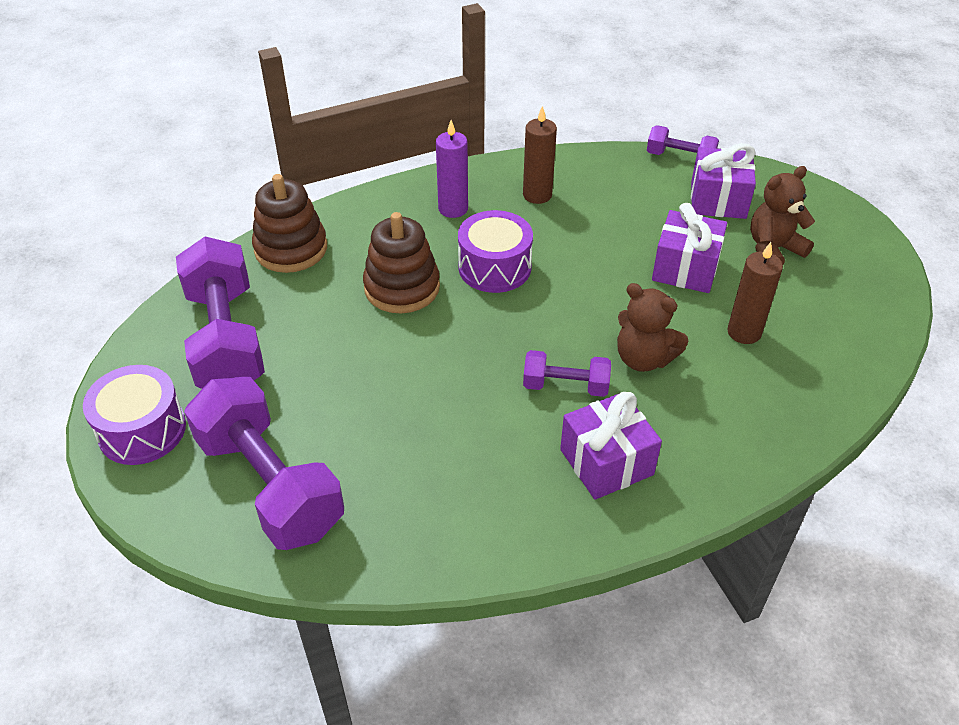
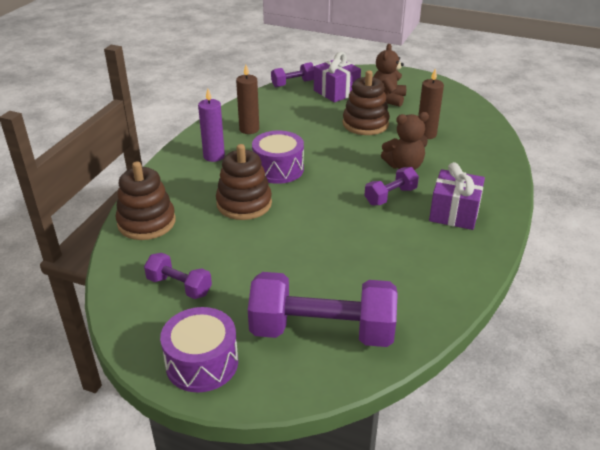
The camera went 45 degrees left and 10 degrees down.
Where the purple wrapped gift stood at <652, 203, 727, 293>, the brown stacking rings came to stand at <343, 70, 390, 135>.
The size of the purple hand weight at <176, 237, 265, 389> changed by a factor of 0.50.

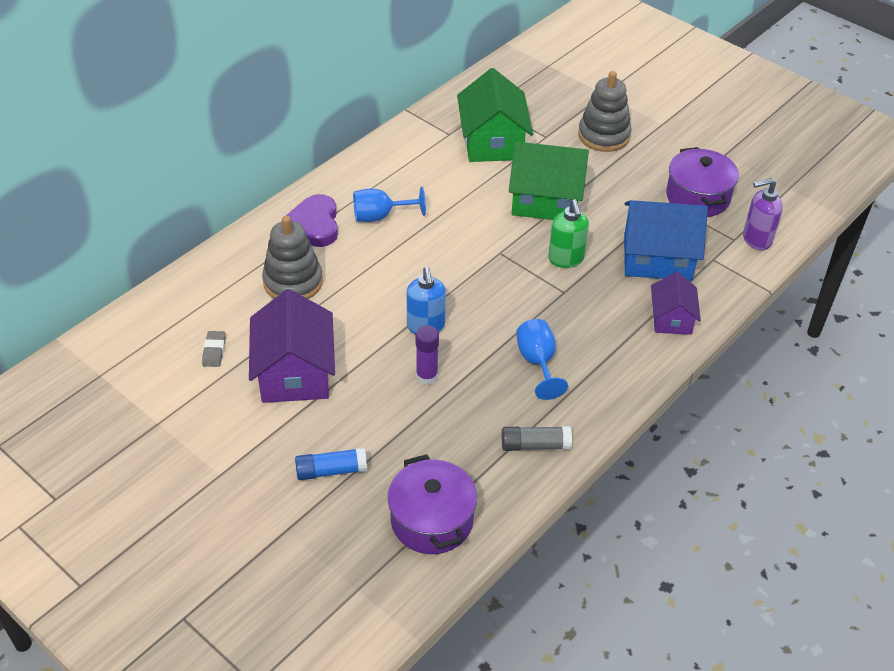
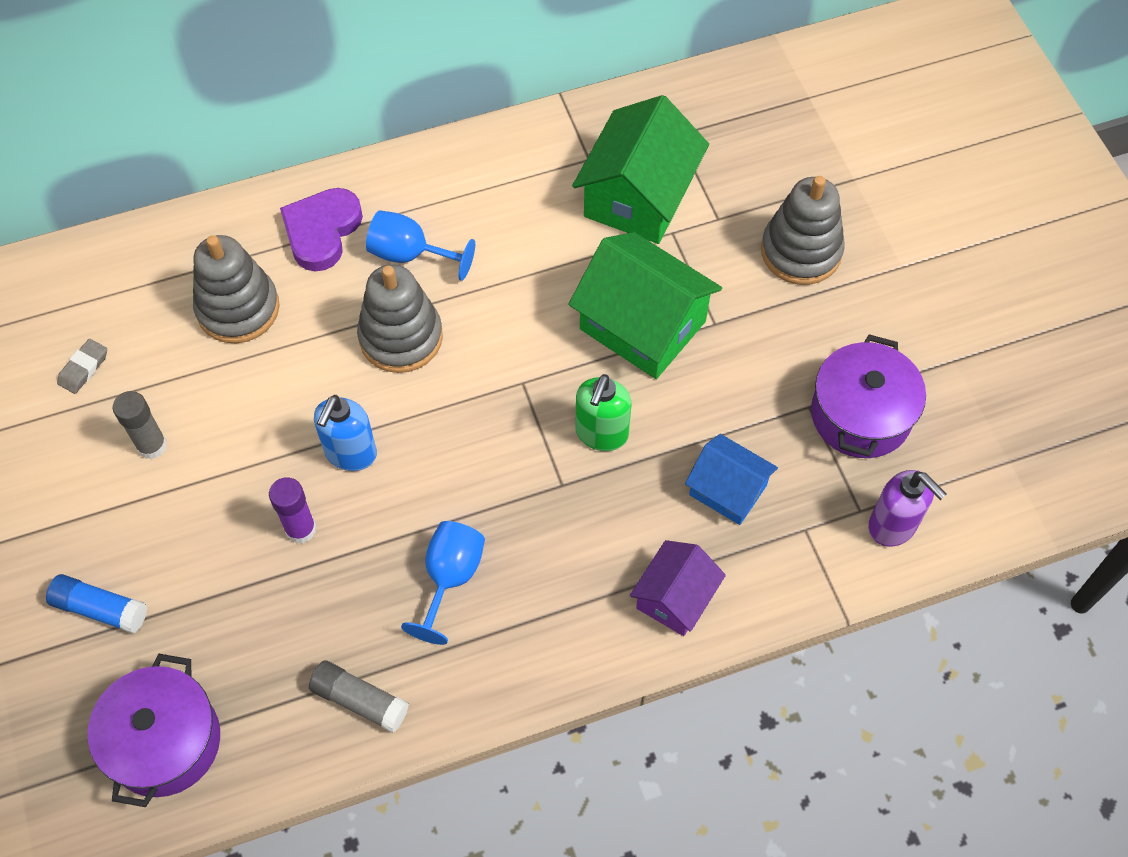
The camera went 30 degrees right and 15 degrees up.
The purple soap pump at <743, 178, 783, 250> ended up facing another way, 150 degrees counterclockwise from before.
The size of the blue house at <624, 200, 708, 281> changed by a factor of 0.59.
Where the purple house stood at <249, 289, 335, 403>, the grey stick of glue came to stand at <113, 391, 167, 459>.
The second view gained the grey stacking rings at <357, 265, 443, 373>.

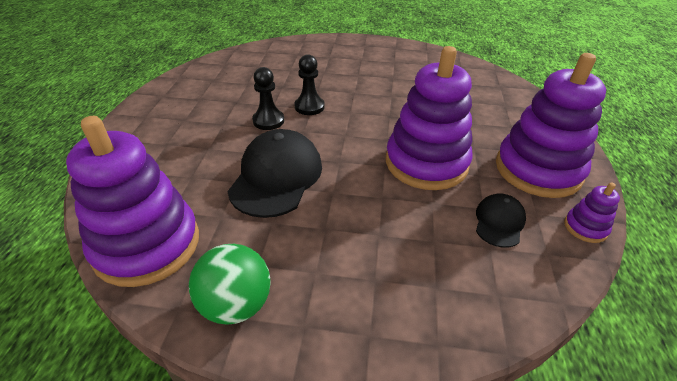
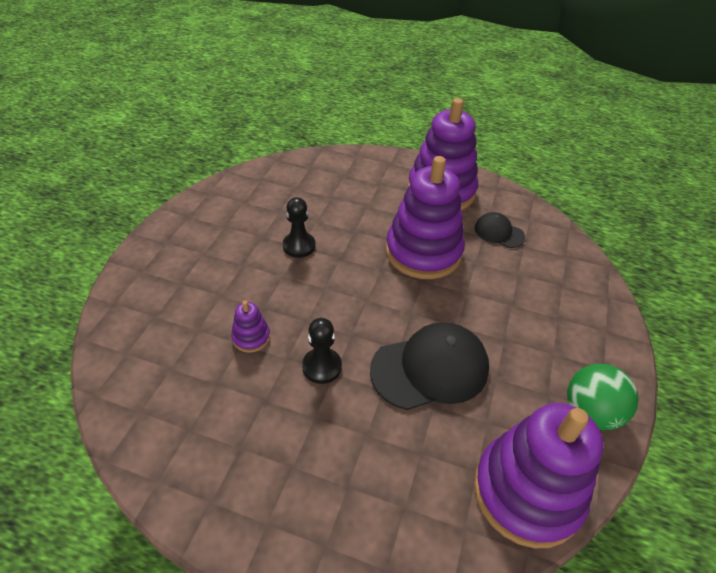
The camera went 80 degrees left and 5 degrees up.
The ebony chess pawn ended up elsewhere, having gone from <294, 54, 324, 115> to <283, 197, 315, 258>.
The ebony baseball cap at <227, 129, 322, 218> ended up facing another way, 135 degrees clockwise from before.
The purple stacking rings ended up elsewhere, having gone from <564, 182, 620, 243> to <231, 300, 270, 353>.

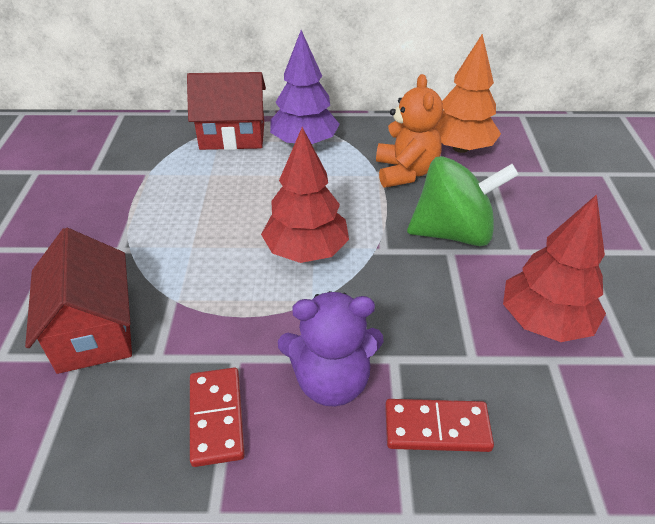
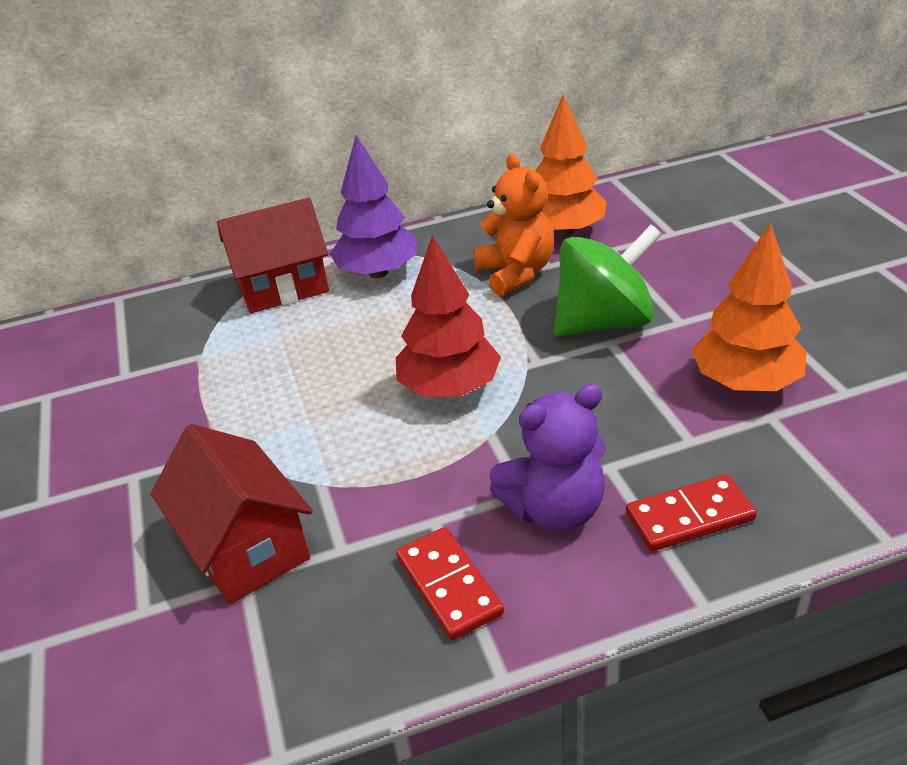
The camera went 15 degrees left and 5 degrees down.
What was the crimson fir tree at <503, 194, 606, 342> turned into the bright orange fir tree at <692, 222, 806, 391>.

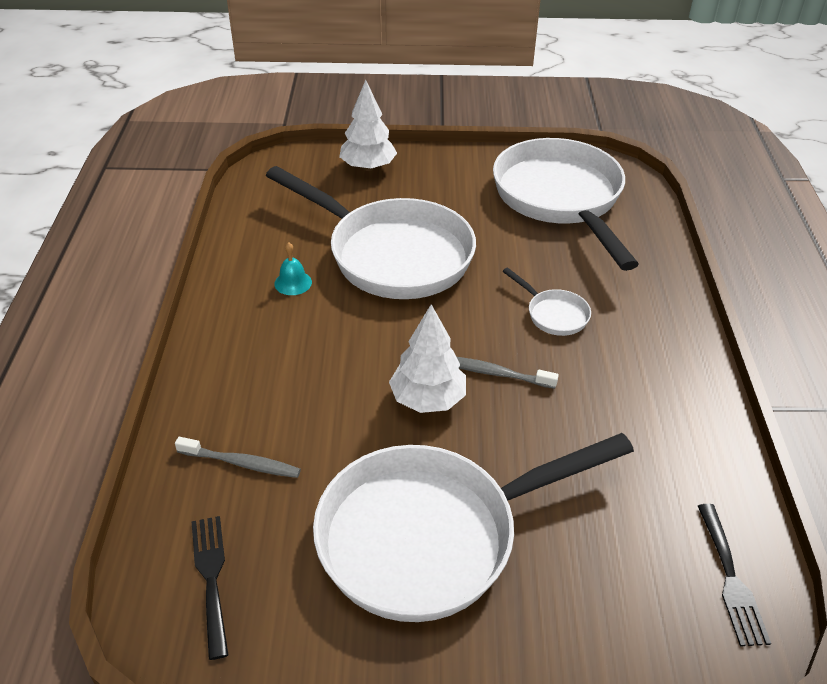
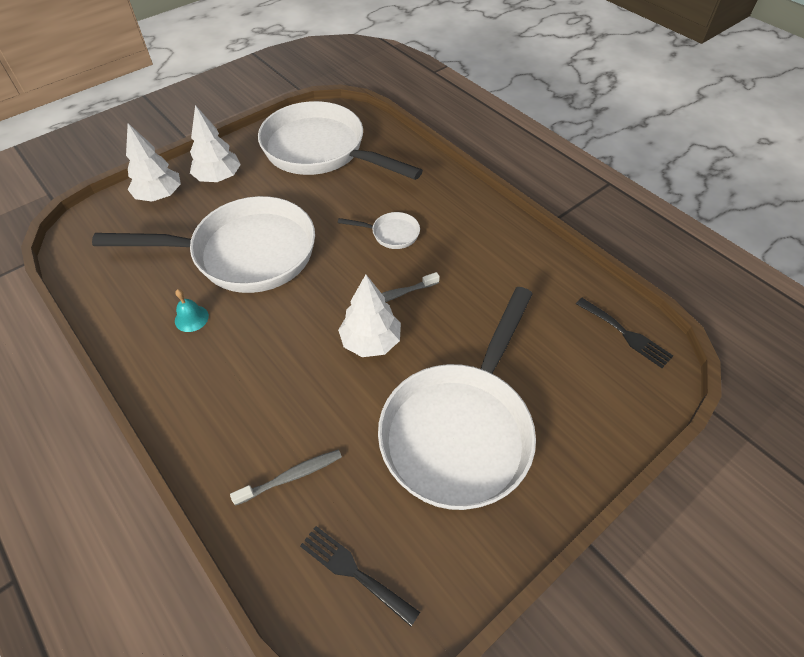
The camera went 40 degrees left and 10 degrees up.
The second view gained the pure white fir tree at <190, 105, 241, 182>.

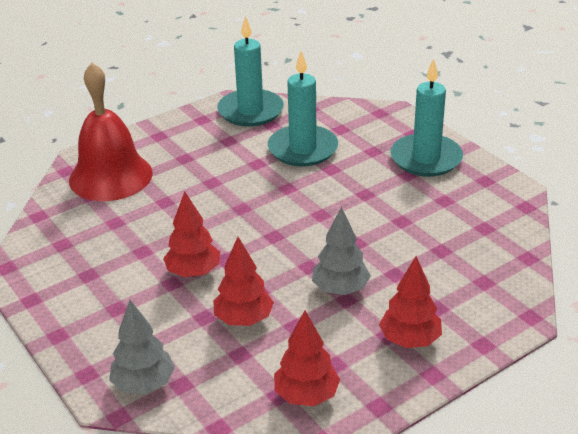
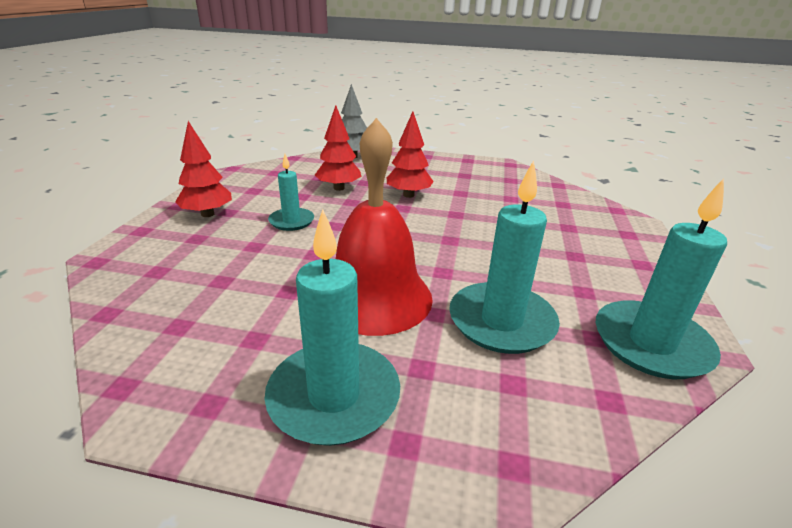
The camera went 135 degrees right and 5 degrees down.
The crimson hand bell ended up elsewhere, having gone from <69, 63, 153, 201> to <336, 118, 433, 336>.
Where the grey fir tree stood at <312, 207, 371, 295>, the turquoise wax candle came to stand at <268, 154, 314, 231>.
The second view lost the crimson fir tree at <274, 310, 340, 406>.

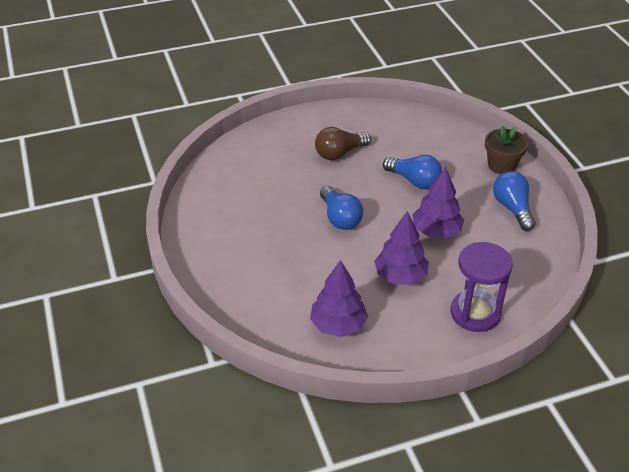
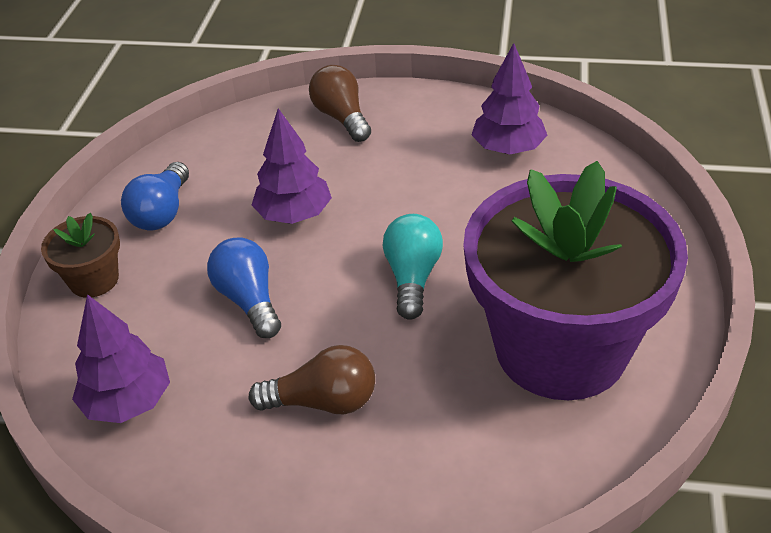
The camera went 150 degrees left and 0 degrees up.
What was the blue light bulb at <320, 186, 363, 230> turned into the turquoise light bulb at <383, 214, 443, 320>.
The purple fir tree ended up elsewhere, having gone from <374, 211, 429, 285> to <72, 294, 170, 423>.
Where the purple sand timer stood at <450, 242, 513, 332>, the brown light bulb came to stand at <309, 65, 371, 142>.
The second view gained the purple flower pot at <463, 161, 688, 400>.

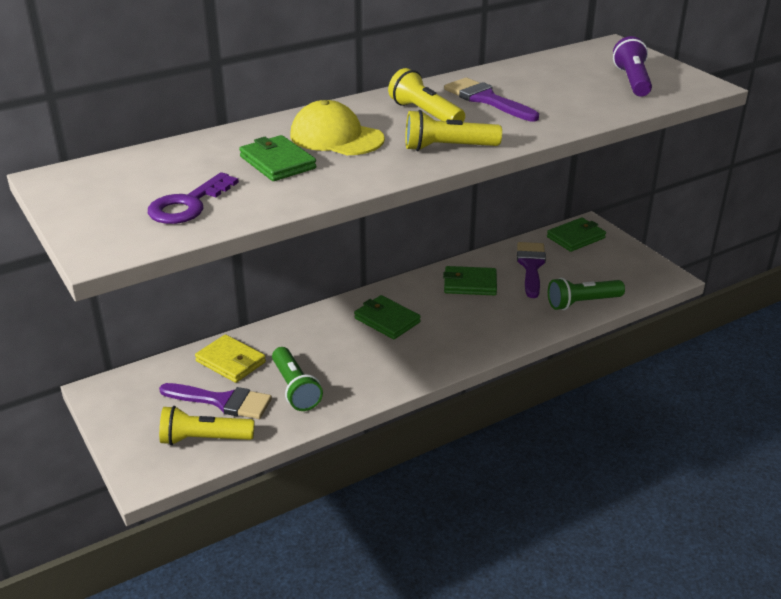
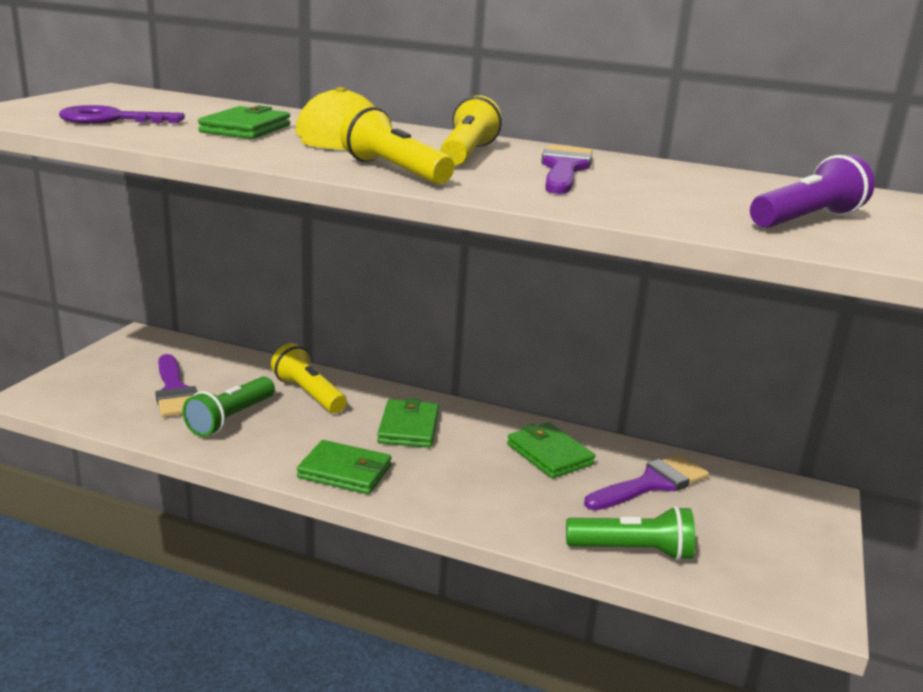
The camera went 50 degrees right and 10 degrees down.
The green wallet ended up elsewhere, having gone from <547, 217, 606, 252> to <297, 440, 391, 494>.
The green flashlight at <548, 278, 625, 310> ended up facing another way, 150 degrees clockwise from before.
The second view lost the yellow wallet at <195, 334, 266, 383>.
The yellow flashlight ended up elsewhere, having gone from <159, 406, 255, 445> to <271, 343, 347, 413>.

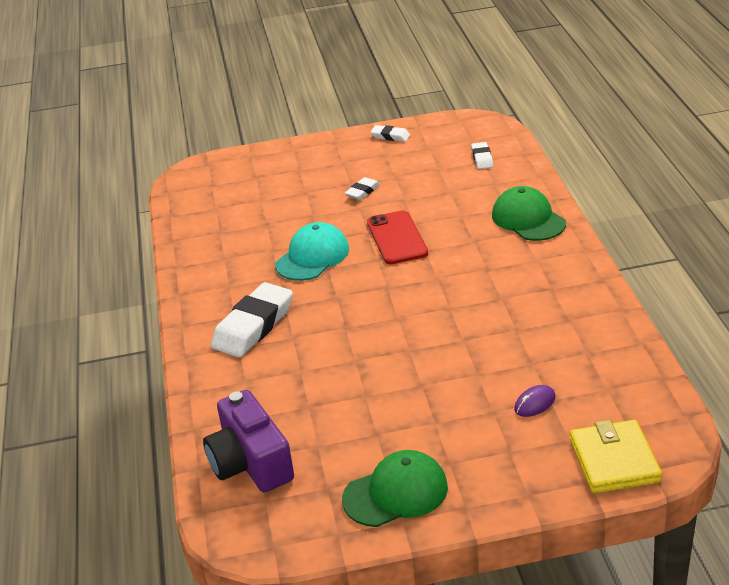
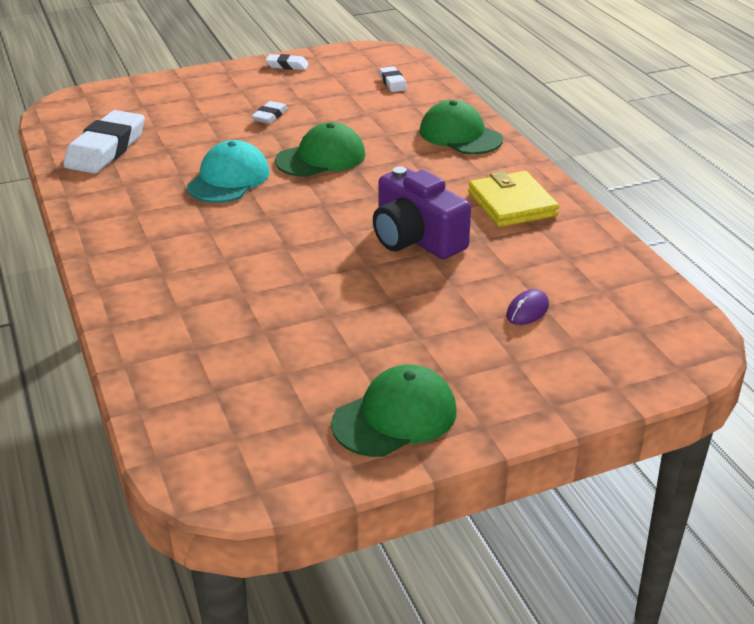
The camera went 15 degrees left and 0 degrees up.
Where the crimson phone stood at <367, 211, 428, 264>, the green baseball cap came to stand at <275, 122, 366, 177>.
The pure white eraser ended up elsewhere, having gone from <211, 282, 293, 358> to <64, 110, 145, 174>.
The purple compact camera ended up elsewhere, having gone from <203, 390, 294, 492> to <373, 166, 471, 259>.
The yellow wallet ended up elsewhere, having gone from <570, 420, 662, 494> to <468, 171, 559, 227>.

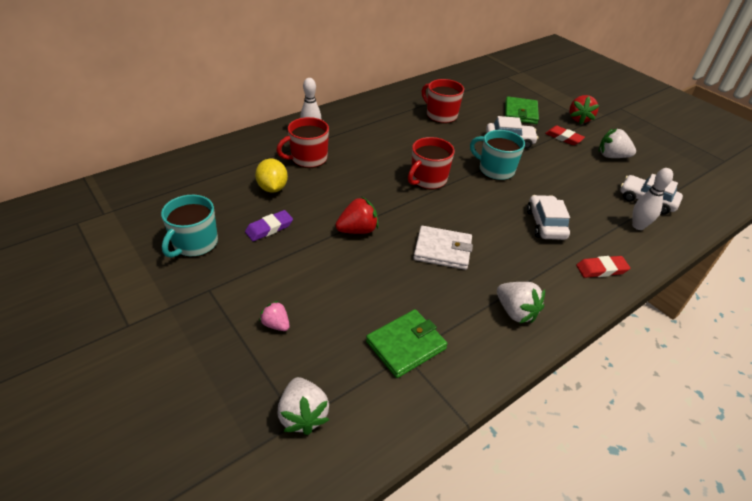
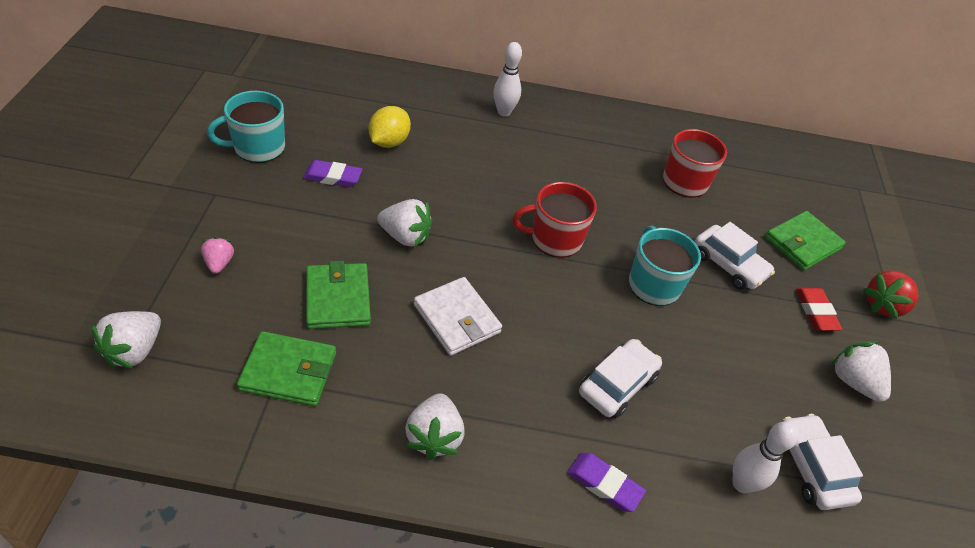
The camera went 40 degrees right and 5 degrees up.
The second view lost the crimson tea mug at <276, 117, 329, 168>.
What was the crimson berry at <335, 197, 379, 234> turned into the pure white berry at <377, 199, 432, 247>.
What was the crimson eraser at <576, 256, 630, 278> turned into the purple eraser at <567, 453, 646, 512>.
The second view gained the green wallet at <306, 261, 371, 329>.

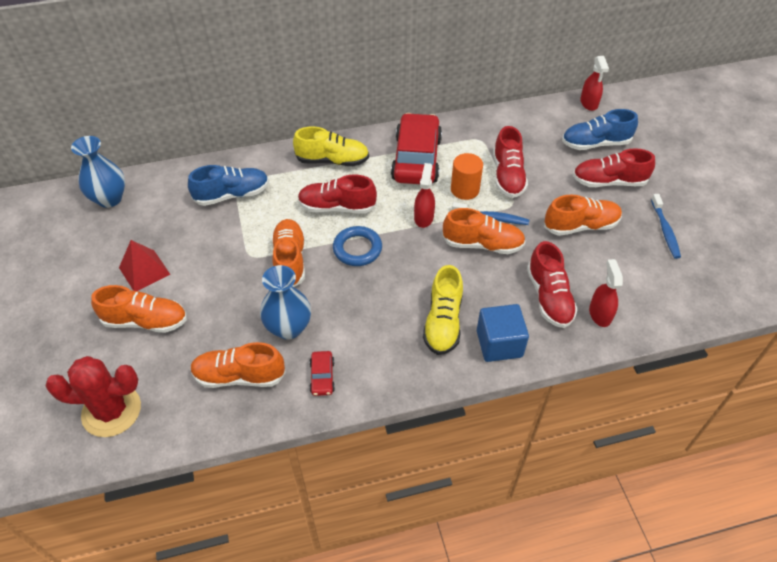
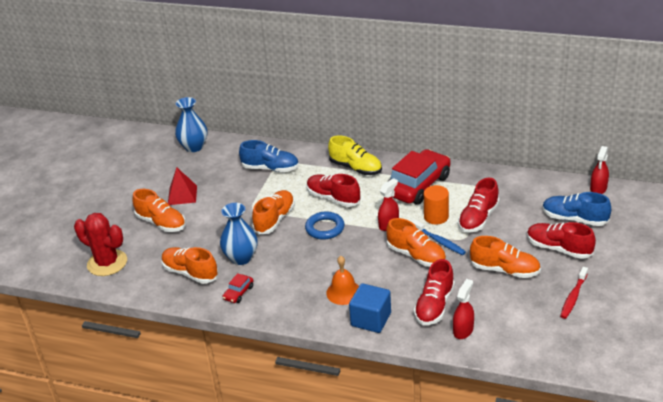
The camera went 35 degrees right and 15 degrees down.
What was the blue dental brush at <651, 194, 681, 259> turned into the crimson dental brush at <560, 267, 588, 319>.
Where the yellow sneaker stood at <423, 265, 463, 355>, the bright orange hand bell came to stand at <326, 256, 359, 305>.

